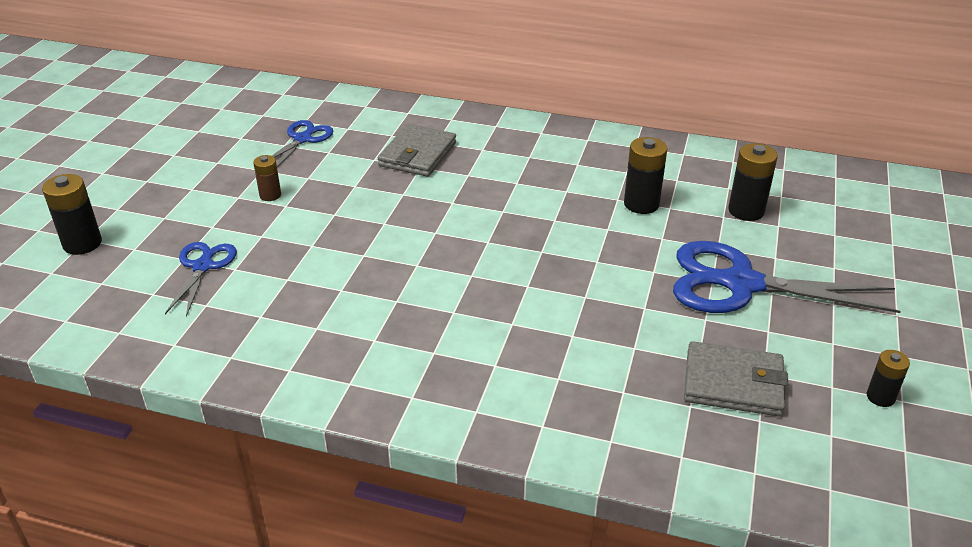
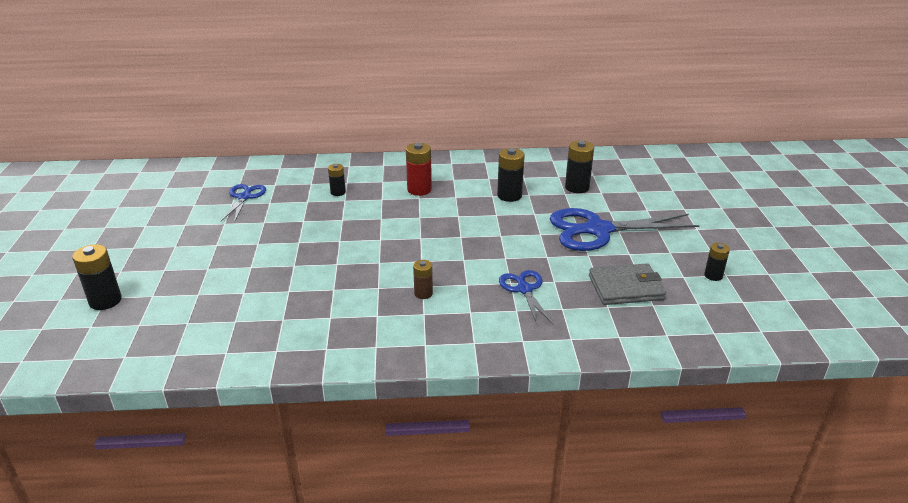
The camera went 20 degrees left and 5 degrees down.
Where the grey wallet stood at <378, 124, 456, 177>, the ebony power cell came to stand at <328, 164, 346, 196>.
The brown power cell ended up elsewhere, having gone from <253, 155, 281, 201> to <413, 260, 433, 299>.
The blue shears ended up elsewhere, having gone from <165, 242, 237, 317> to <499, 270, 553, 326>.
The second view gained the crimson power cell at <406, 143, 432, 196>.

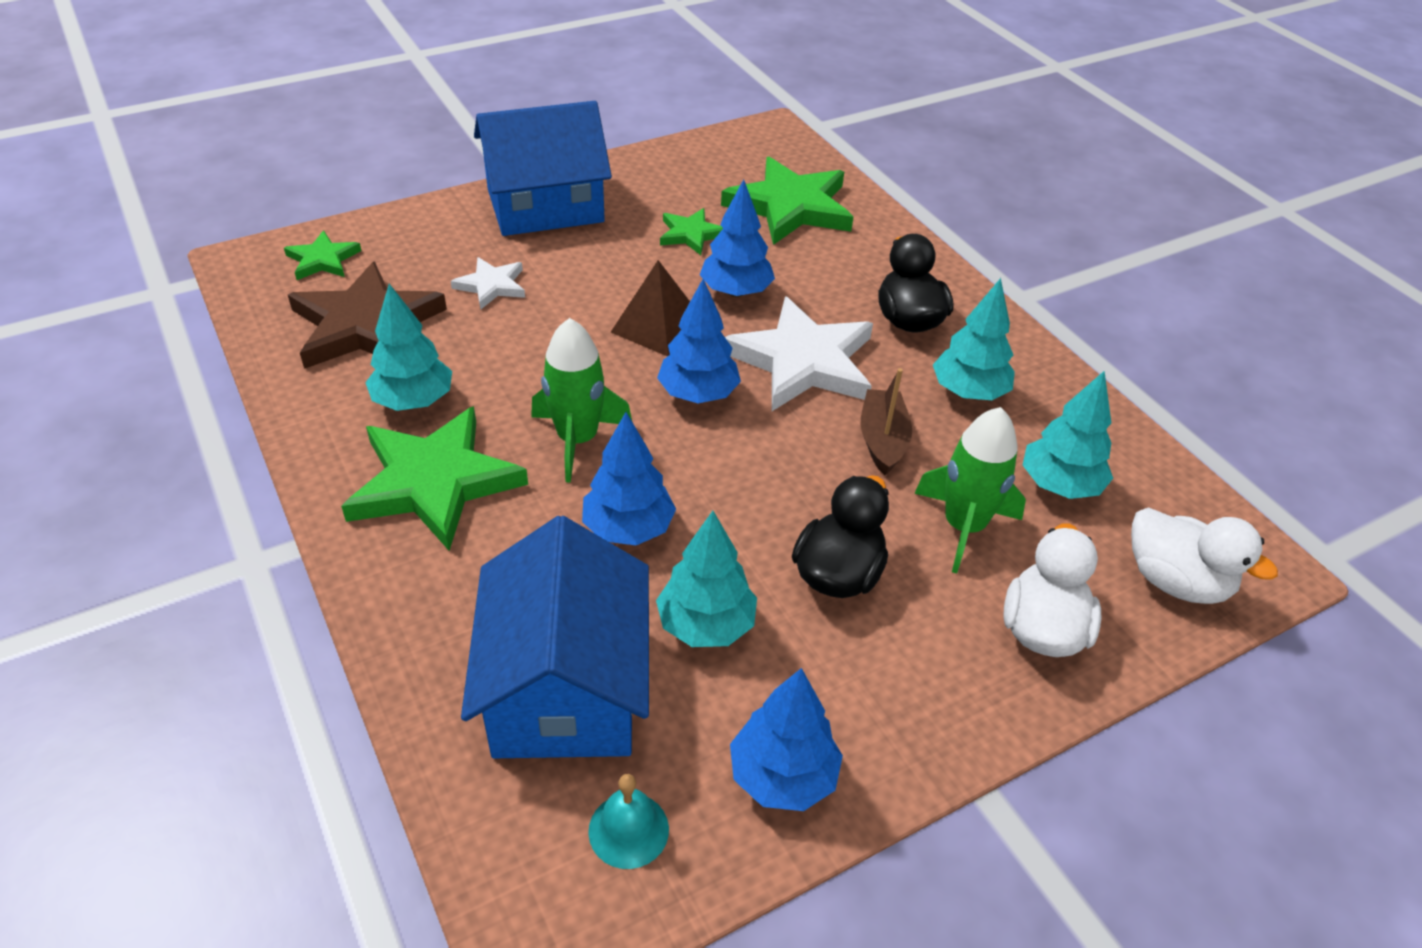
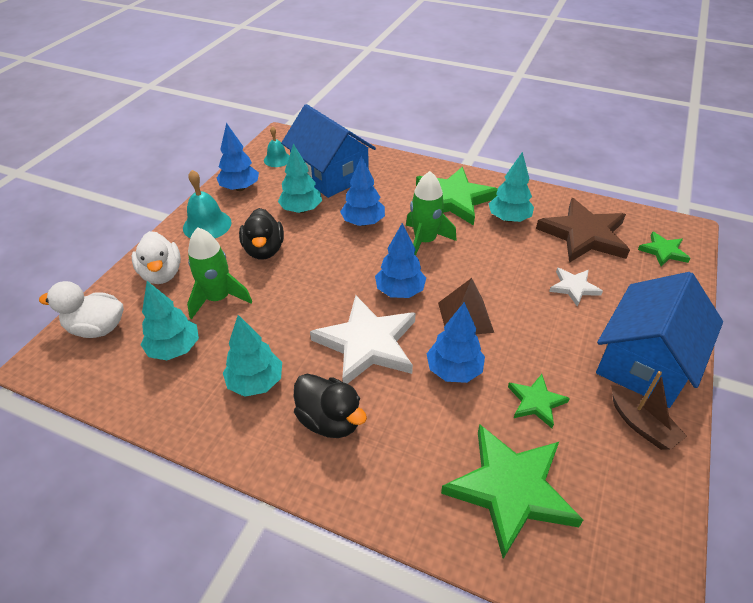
The camera went 145 degrees right and 0 degrees up.
The brown toy boat ended up elsewhere, having gone from <861, 368, 912, 475> to <611, 371, 687, 450>.
The second view gained the turquoise hand bell at <183, 170, 232, 238>.

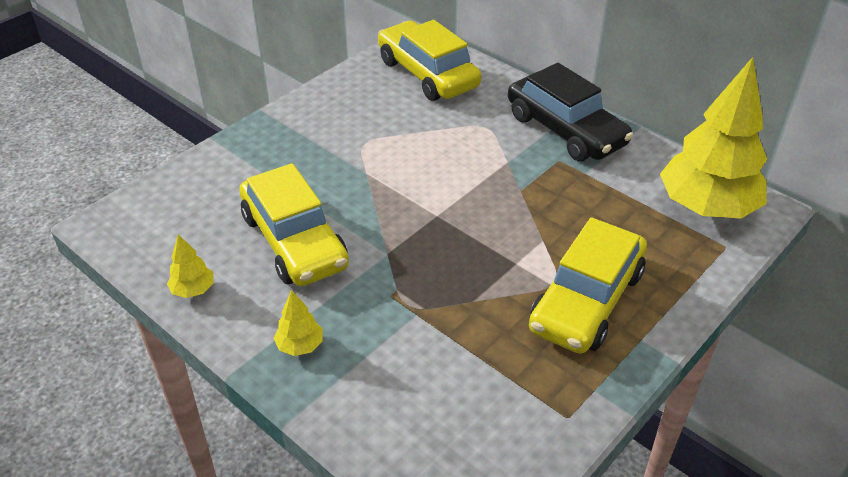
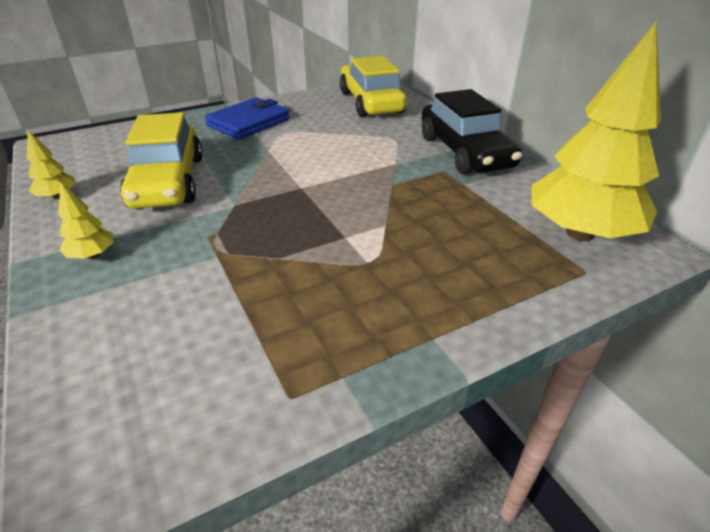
The camera went 20 degrees right and 5 degrees down.
The second view lost the yellow automobile at <529, 217, 647, 354>.
The second view gained the blue wallet at <205, 97, 290, 140>.

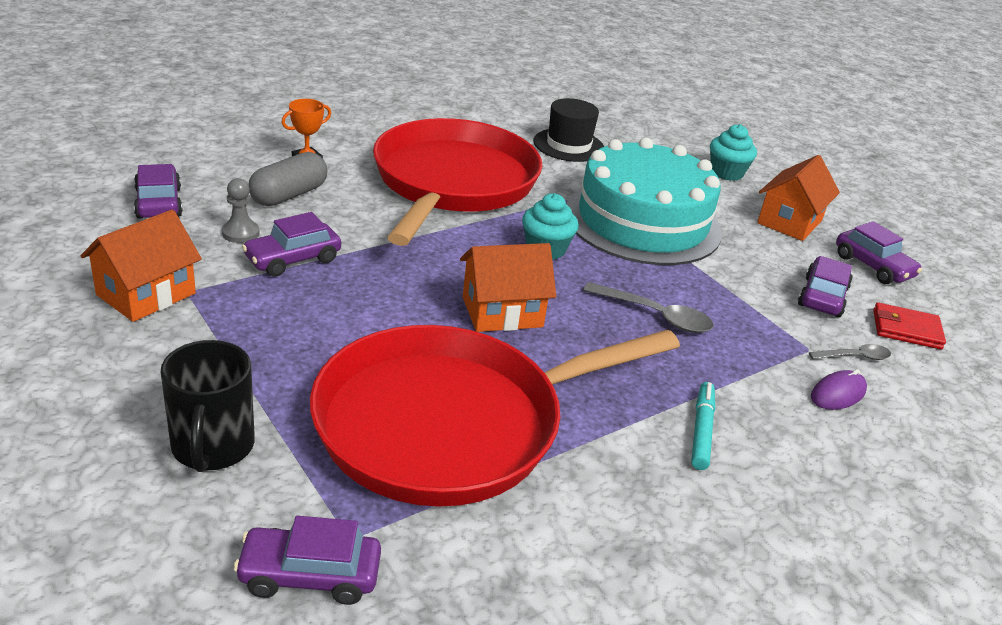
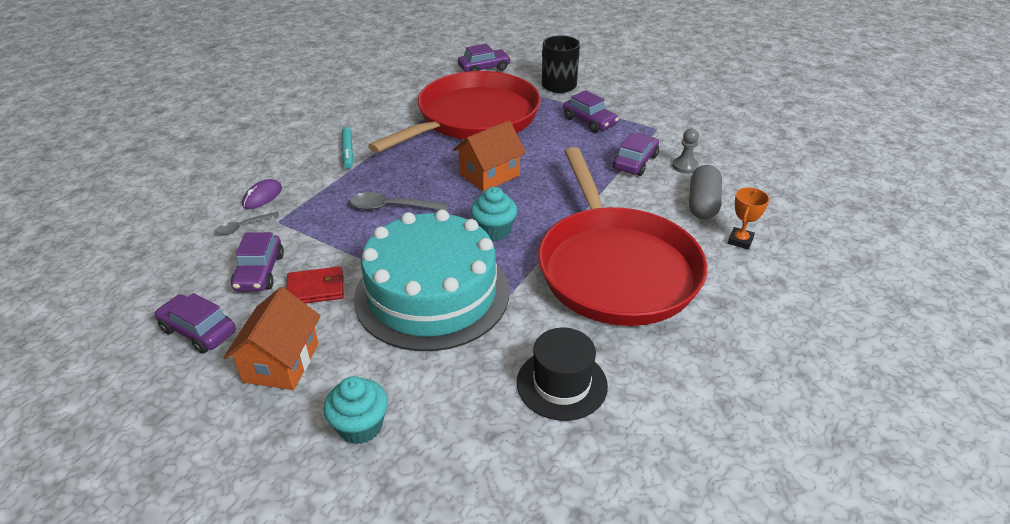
The camera went 160 degrees right and 5 degrees up.
The purple automobile ended up elsewhere, having gone from <134, 164, 183, 219> to <563, 90, 619, 133>.
The second view lost the bright orange house at <80, 210, 202, 322>.
The crimson wallet ended up elsewhere, having gone from <873, 302, 946, 349> to <286, 266, 344, 304>.

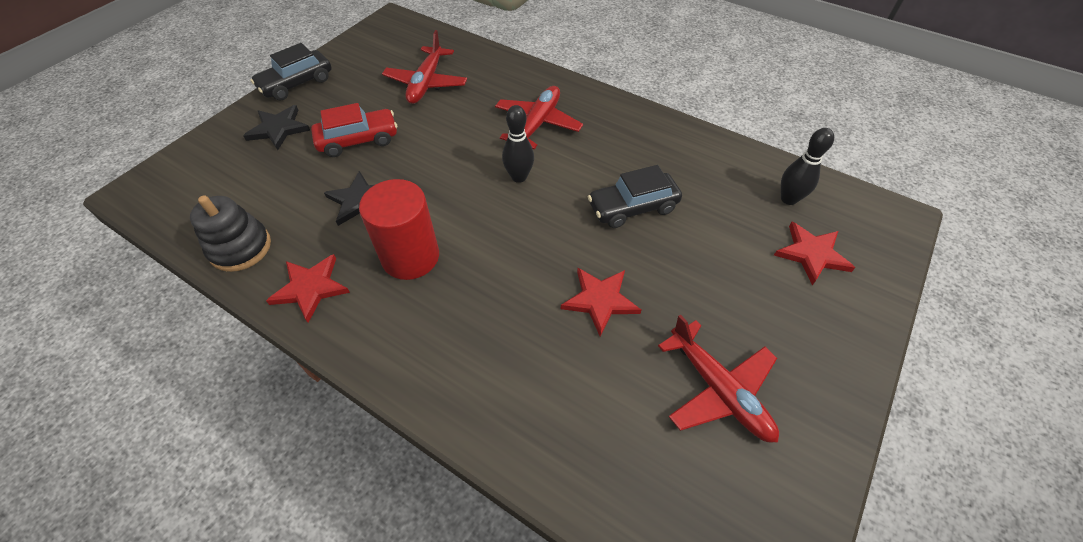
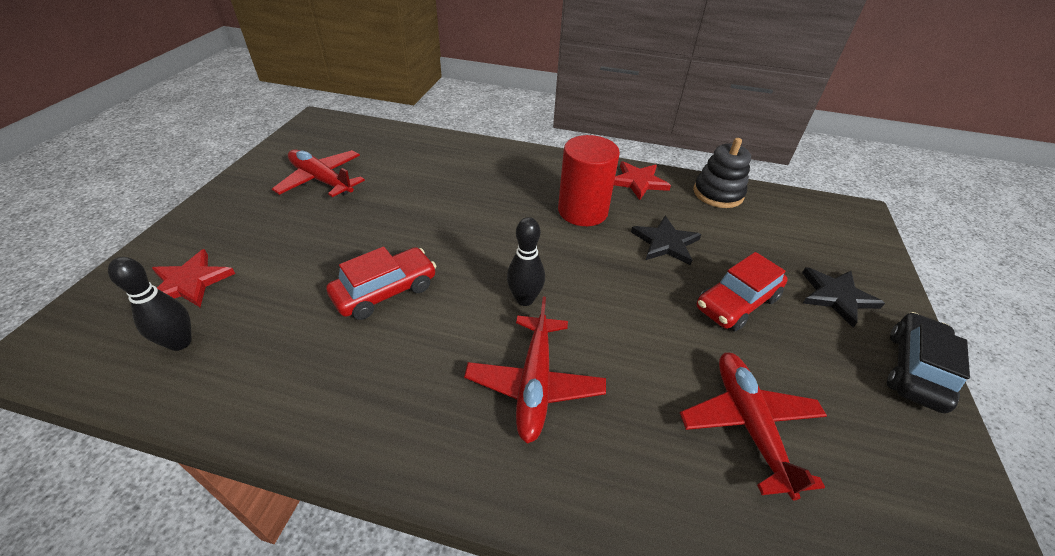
The camera went 160 degrees right and 10 degrees down.
What was the ebony automobile at <588, 165, 682, 228> turned into the crimson automobile at <326, 246, 436, 320>.
The second view lost the crimson five-pointed star at <561, 268, 641, 337>.

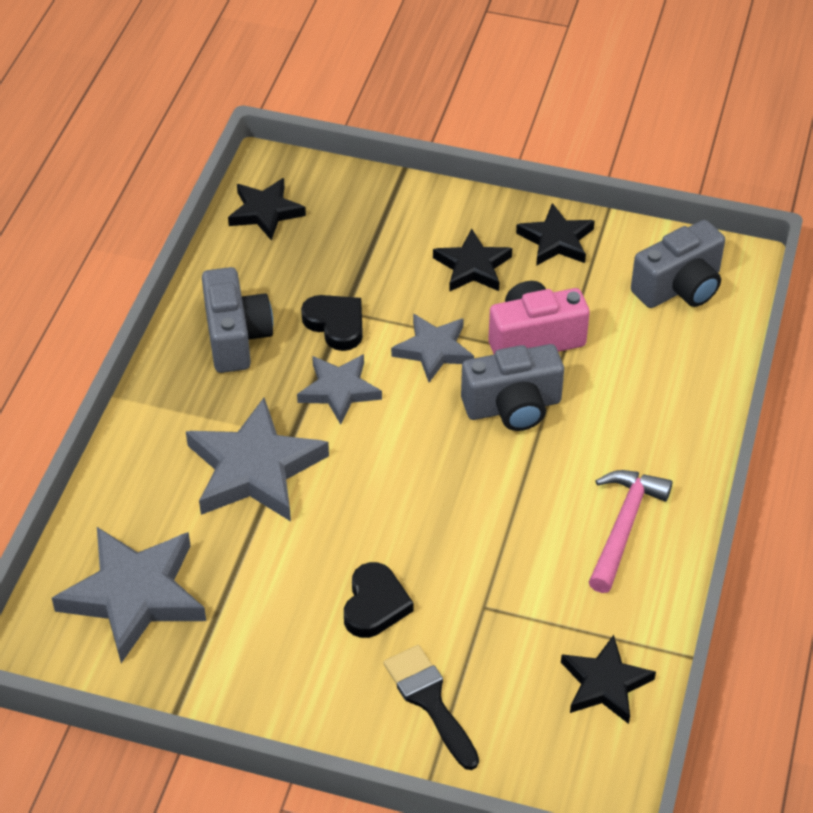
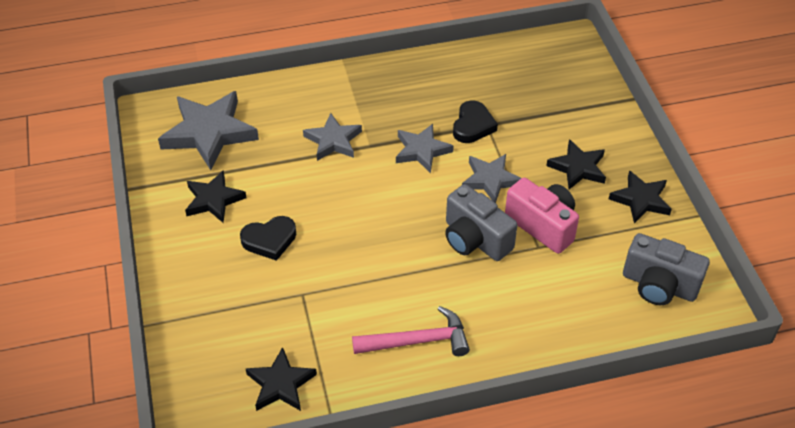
The camera went 60 degrees right and 0 degrees up.
The ebony five-pointed star ended up elsewhere, having gone from <228, 178, 306, 241> to <185, 171, 246, 223>.
The second view lost the grey compact camera at <202, 267, 273, 373>.
The size of the grey five-pointed star at <186, 398, 329, 521> changed by a factor of 0.60.
The second view lost the ebony brush at <383, 645, 479, 770>.

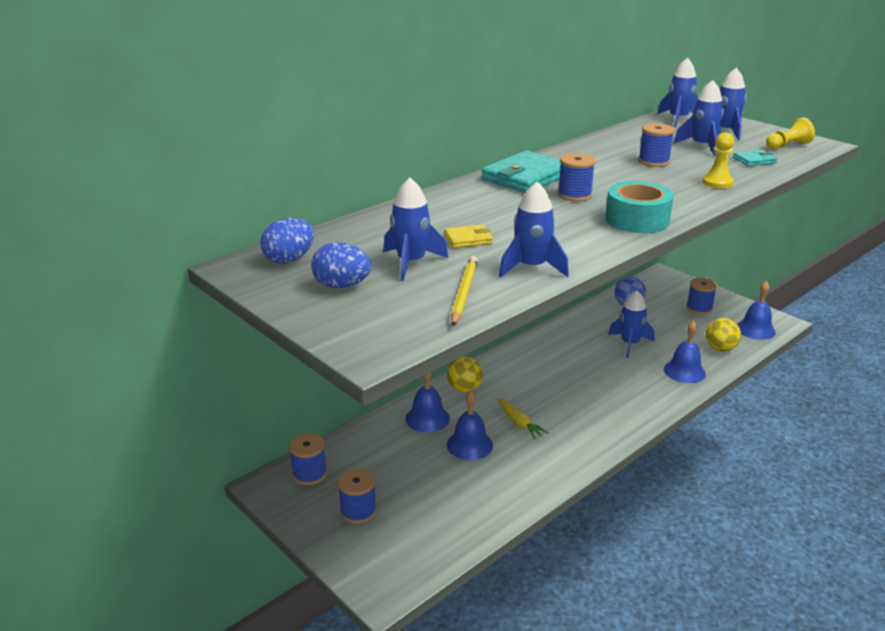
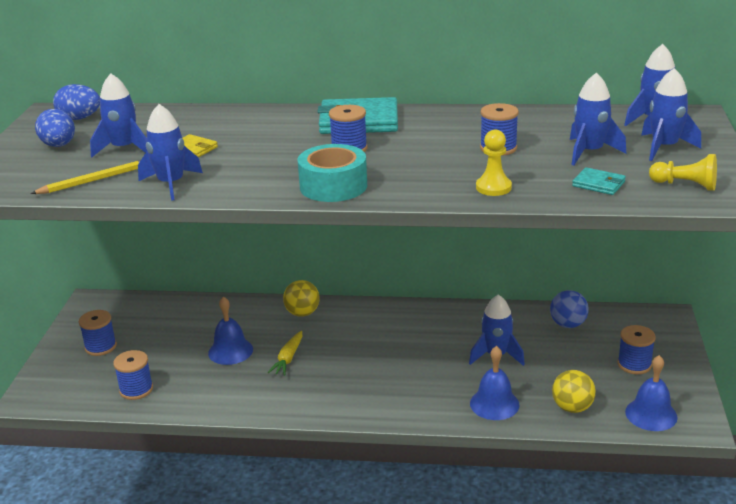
The camera went 50 degrees right and 0 degrees up.
The second view lost the blue hand bell at <405, 372, 450, 433>.
The blue reel of thread ended up elsewhere, having gone from <289, 433, 327, 485> to <113, 350, 153, 400>.

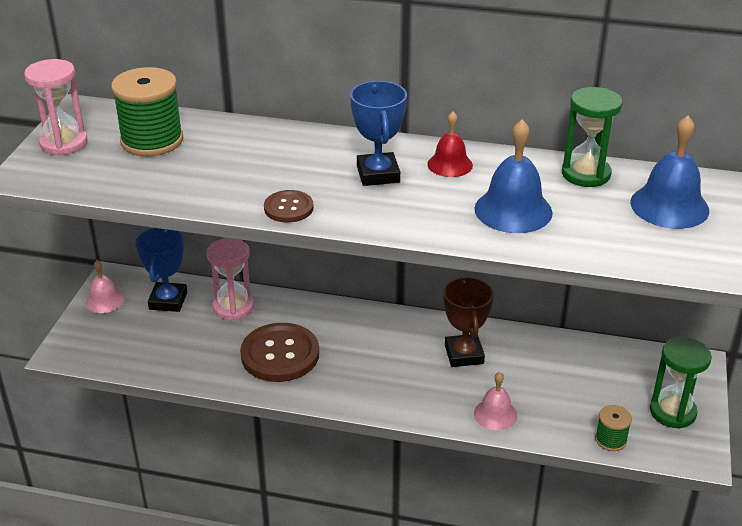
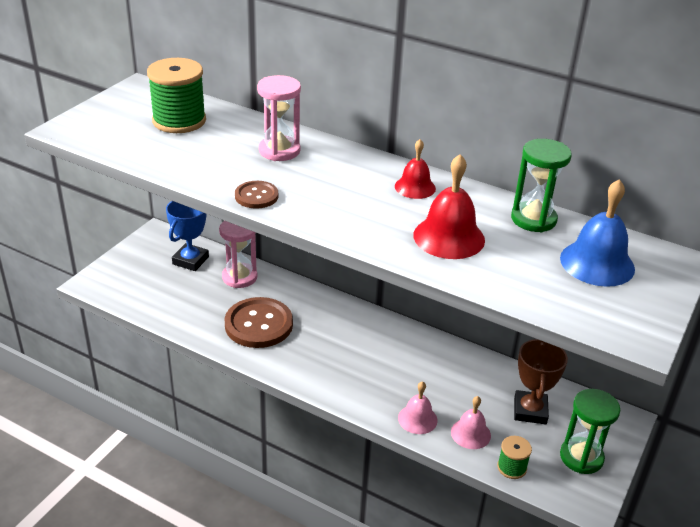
The camera went 15 degrees right and 0 degrees up.
The rose-pink sand timer ended up elsewhere, having gone from <24, 59, 87, 156> to <257, 75, 301, 161>.
The second view lost the blue prize cup at <350, 81, 407, 186>.
What was the blue hand bell at <474, 119, 553, 233> turned into the crimson hand bell at <413, 154, 485, 259>.
The rose-pink hand bell ended up elsewhere, having gone from <85, 260, 124, 313> to <451, 396, 491, 449>.
The brown prize cup ended up elsewhere, having gone from <443, 276, 494, 367> to <514, 339, 568, 424>.

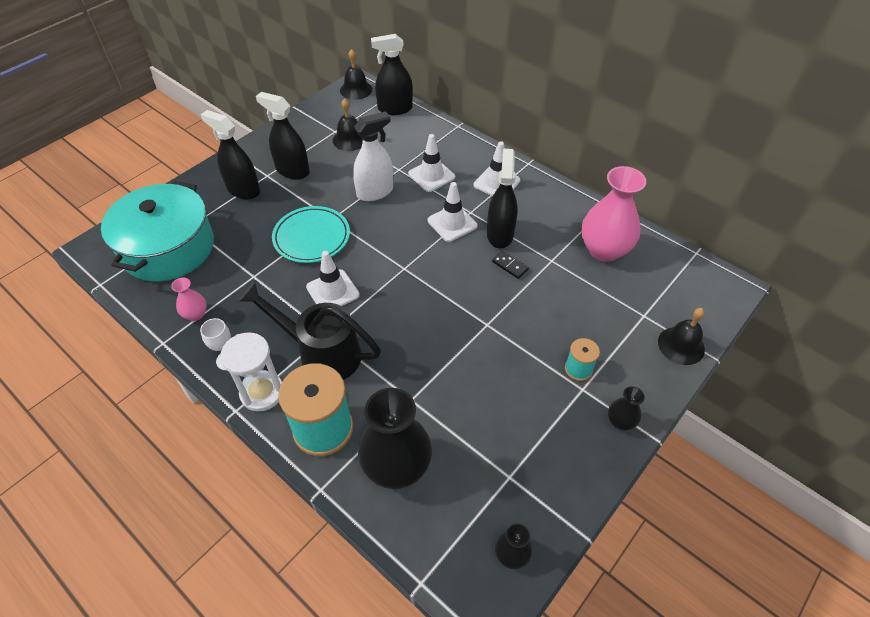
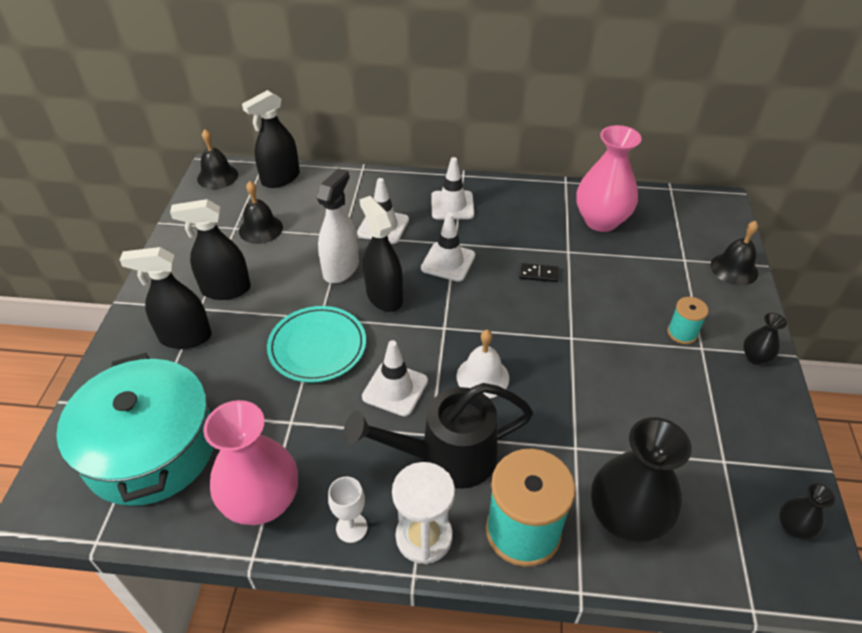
The camera went 35 degrees left and 5 degrees down.
The ebony spray bottle ended up elsewhere, having gone from <487, 149, 518, 248> to <360, 196, 403, 312>.
The size of the rose-pink flower vase at <171, 277, 207, 321> changed by a factor of 2.12.
The second view gained the pure white hand bell at <457, 330, 509, 398>.

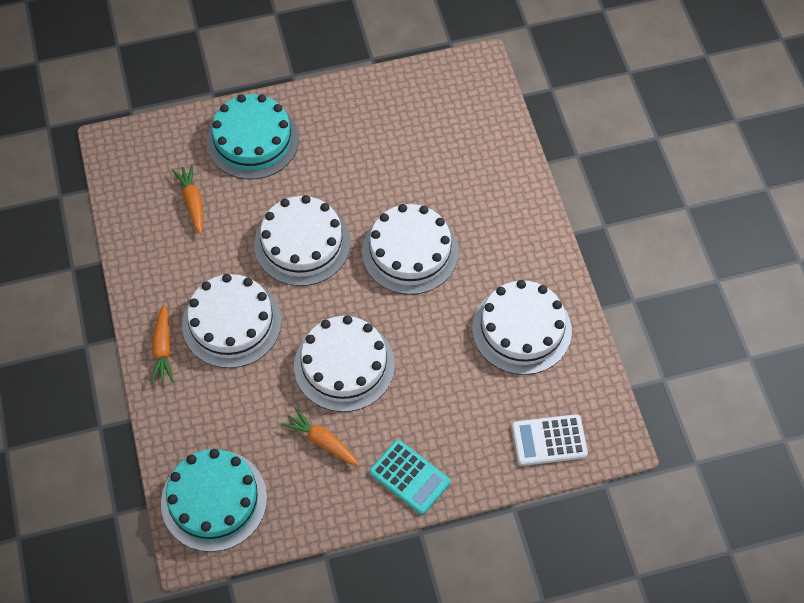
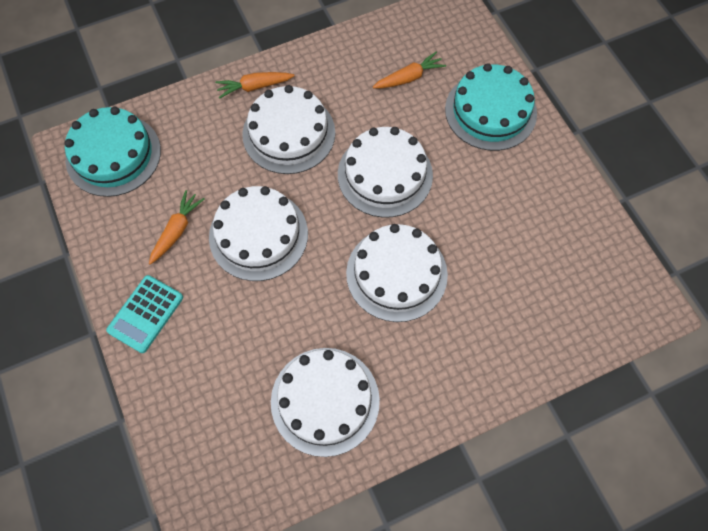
The camera went 80 degrees right and 5 degrees up.
The second view lost the pure white calculator at <512, 414, 588, 466>.

